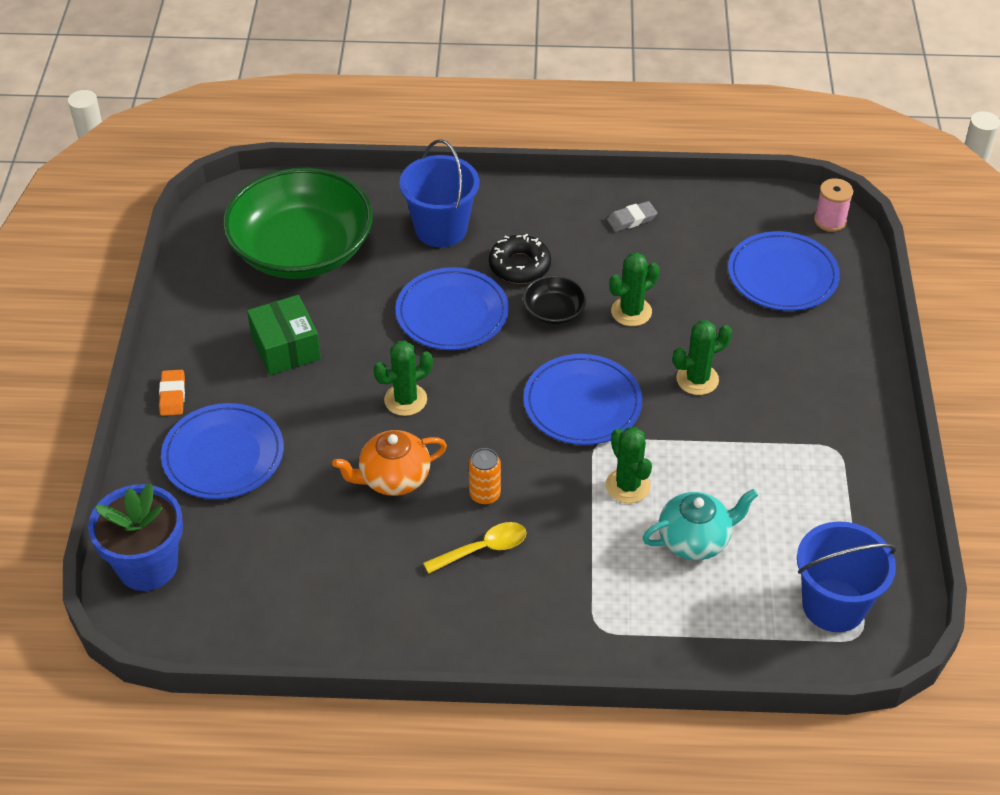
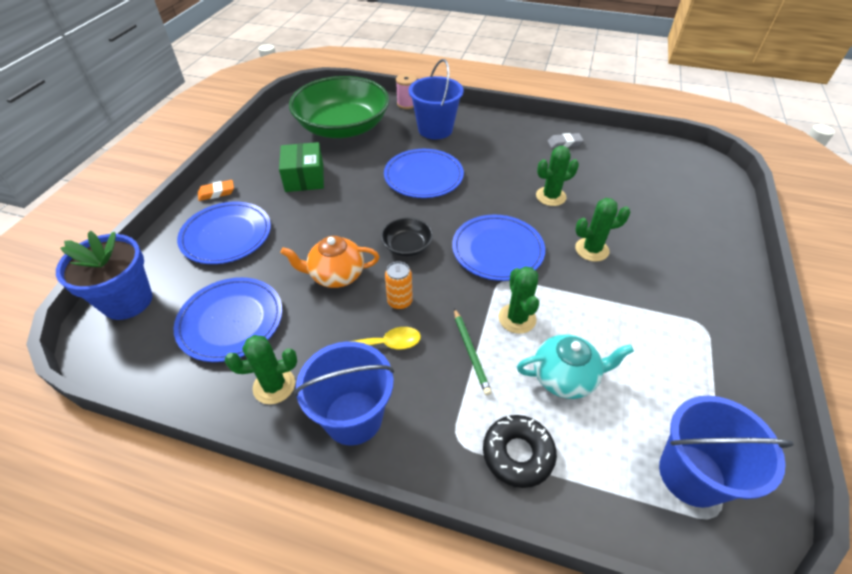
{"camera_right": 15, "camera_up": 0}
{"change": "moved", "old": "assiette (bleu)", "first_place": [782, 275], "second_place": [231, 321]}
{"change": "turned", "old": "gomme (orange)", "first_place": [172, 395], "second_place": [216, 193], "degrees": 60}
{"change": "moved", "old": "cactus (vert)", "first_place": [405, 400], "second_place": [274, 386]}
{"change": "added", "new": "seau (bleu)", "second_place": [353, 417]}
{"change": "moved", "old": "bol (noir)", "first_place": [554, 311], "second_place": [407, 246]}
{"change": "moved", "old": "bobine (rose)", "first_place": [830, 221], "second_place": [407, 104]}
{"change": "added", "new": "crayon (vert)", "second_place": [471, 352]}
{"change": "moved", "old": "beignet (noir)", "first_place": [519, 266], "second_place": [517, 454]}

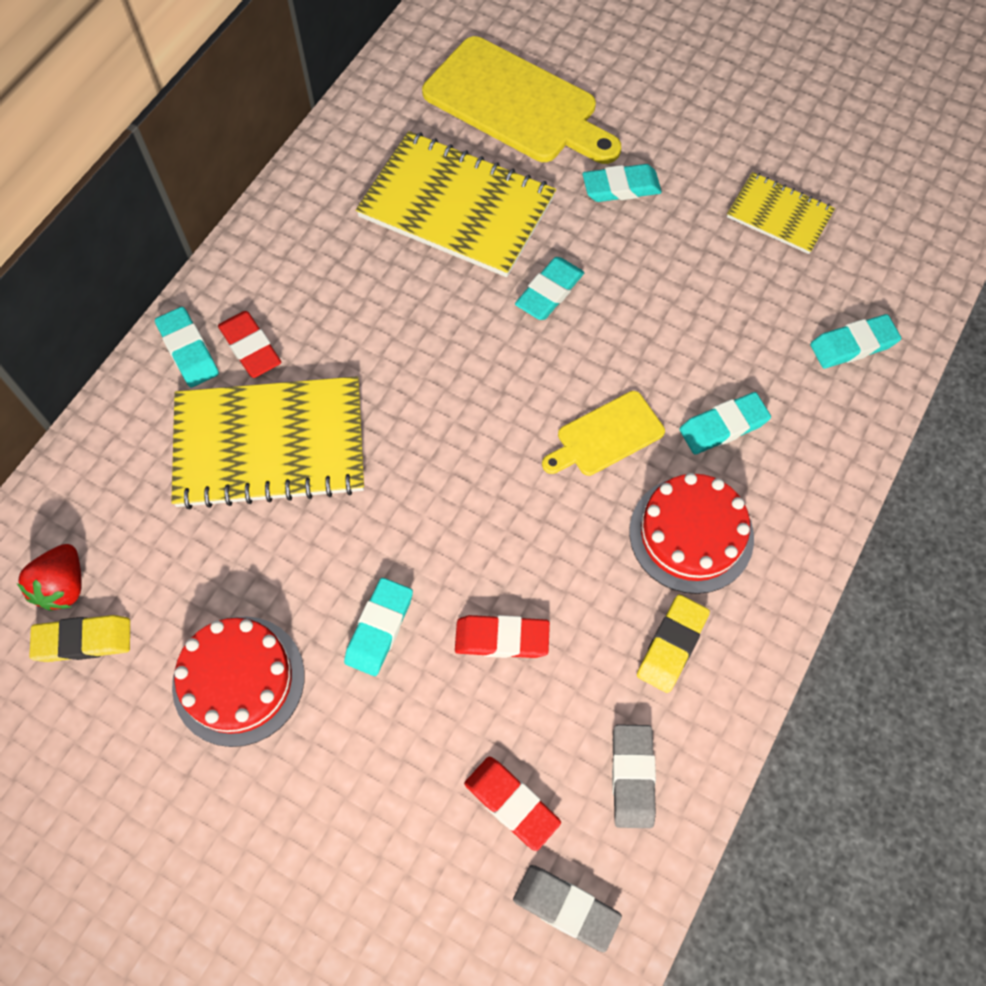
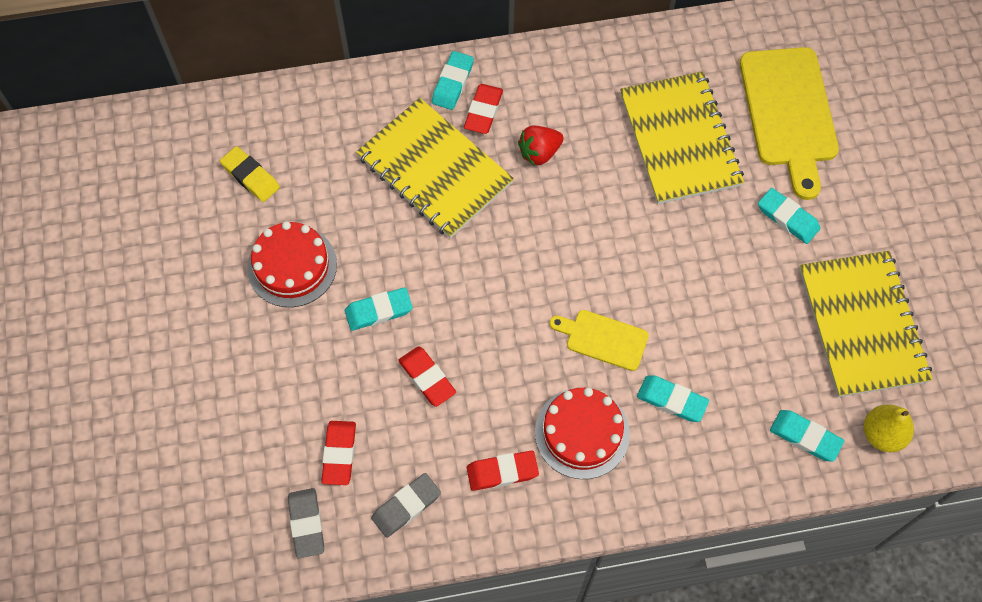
{"camera_right": 50, "camera_up": 0}
{"change": "recoloured", "old": "gomme (jaune)", "new": "gomme (rouge)", "first_place": [672, 645], "second_place": [502, 472]}
{"change": "moved", "old": "fraise (rouge)", "first_place": [63, 586], "second_place": [539, 153]}
{"change": "resized", "old": "carnet (jaune)", "first_place": [779, 215], "second_place": [862, 325], "factor": 1.85}
{"change": "added", "new": "poire (jaune)", "second_place": [882, 434]}
{"change": "removed", "old": "gomme (turquoise)", "first_place": [549, 292]}

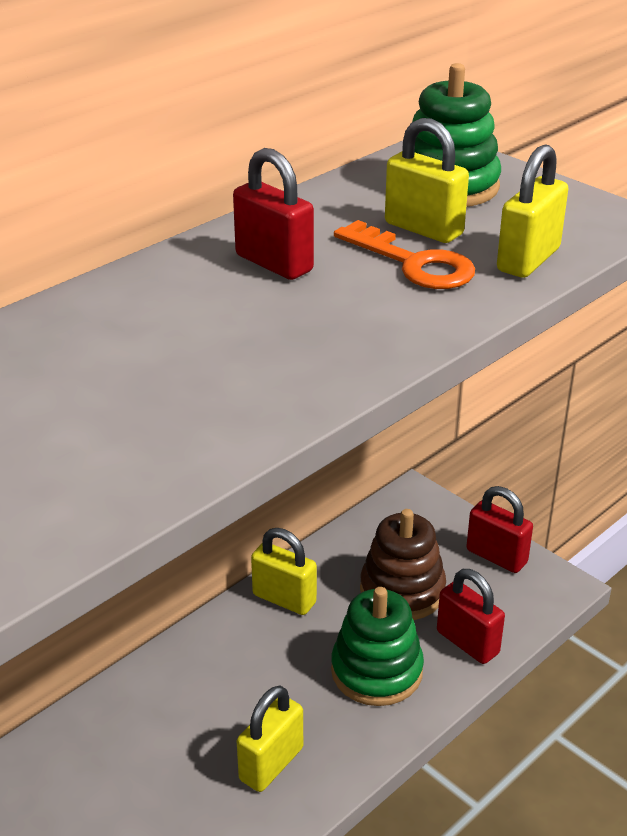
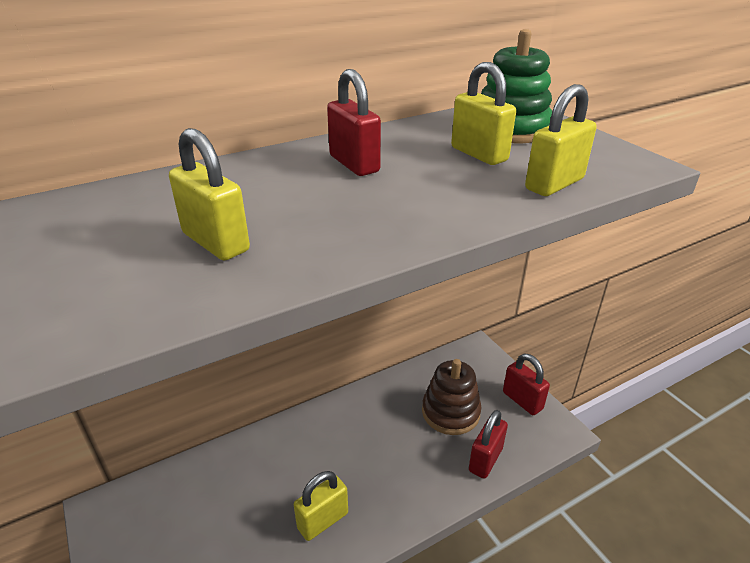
{"camera_right": 15, "camera_up": 0}
{"change": "moved", "old": "cadenas (jaune)", "first_place": [284, 599], "second_place": [215, 242]}
{"change": "turned", "old": "cadenas (rouge)", "first_place": [467, 642], "second_place": [485, 459], "degrees": 60}
{"change": "removed", "old": "jouet à empiler (vert)", "first_place": [376, 671]}
{"change": "removed", "old": "clé (orange)", "first_place": [413, 263]}

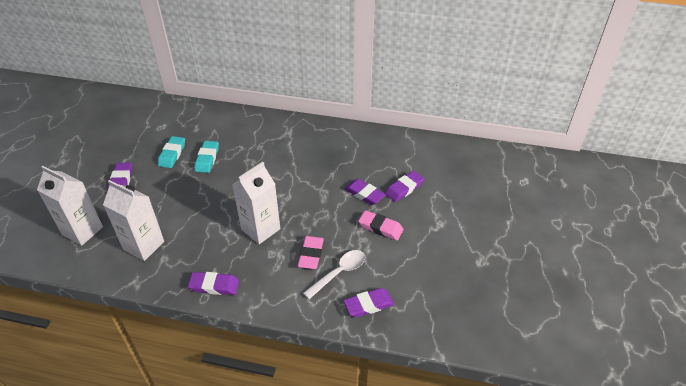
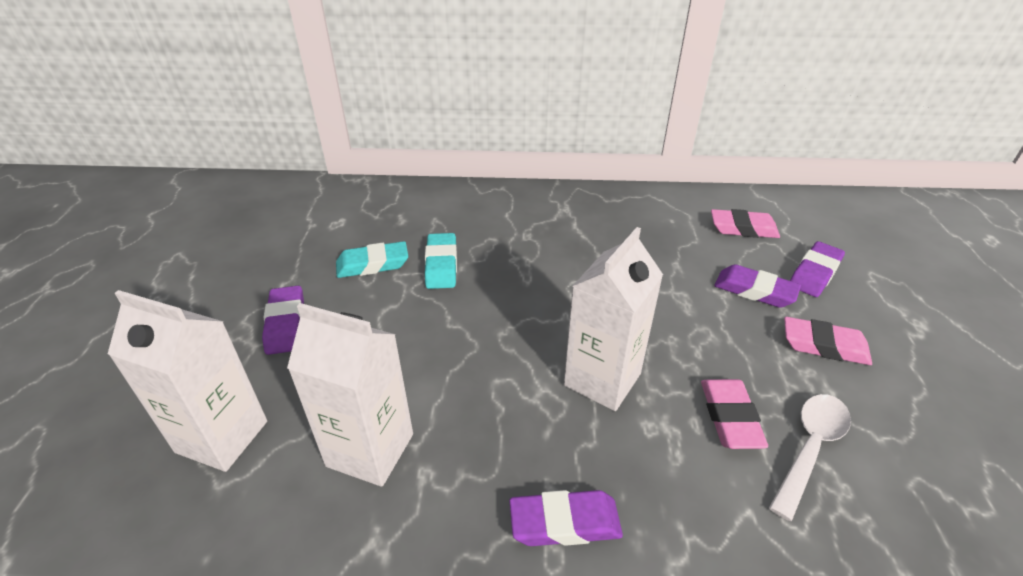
{"camera_right": -10, "camera_up": -5}
{"change": "turned", "old": "gomme (turquoise)", "first_place": [172, 154], "second_place": [373, 264], "degrees": 75}
{"change": "added", "new": "gomme (rose)", "second_place": [743, 228]}
{"change": "removed", "old": "gomme (violet)", "first_place": [368, 305]}

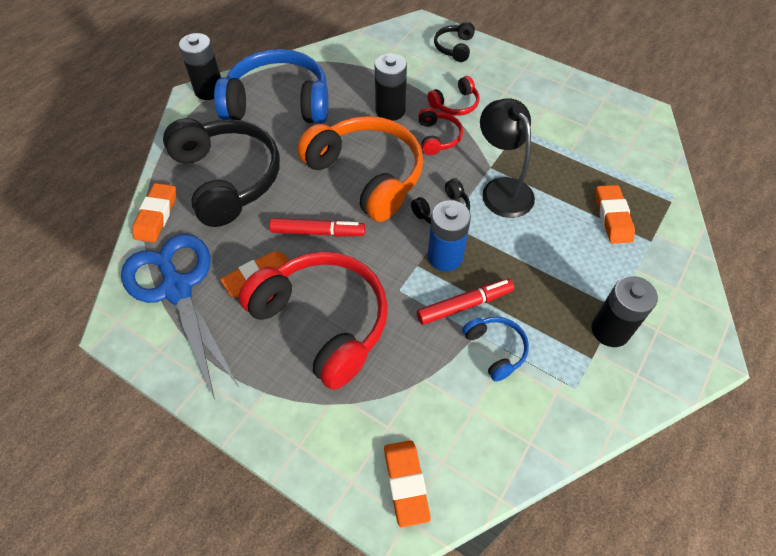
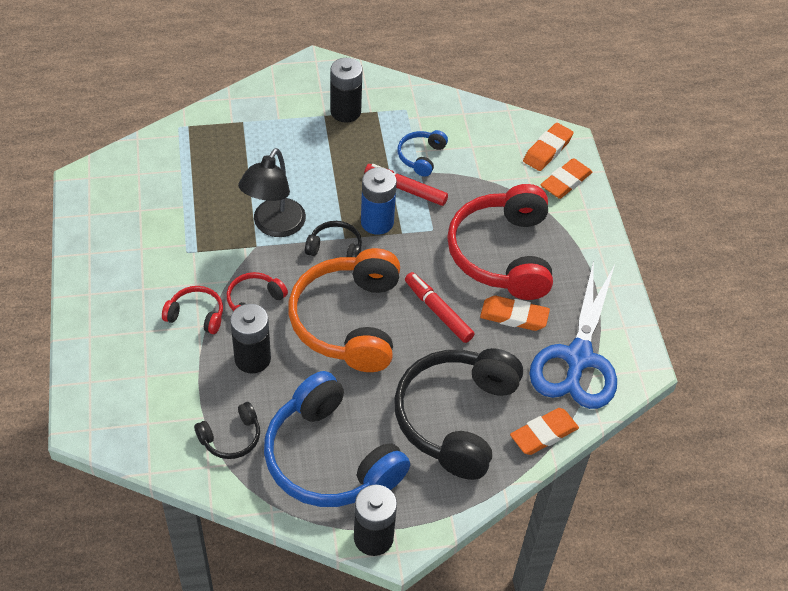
{"camera_right": -135, "camera_up": -5}
{"change": "moved", "old": "casque audio (noir)", "first_place": [454, 47], "second_place": [231, 437]}
{"change": "moved", "old": "gomme (orange)", "first_place": [612, 217], "second_place": [565, 182]}

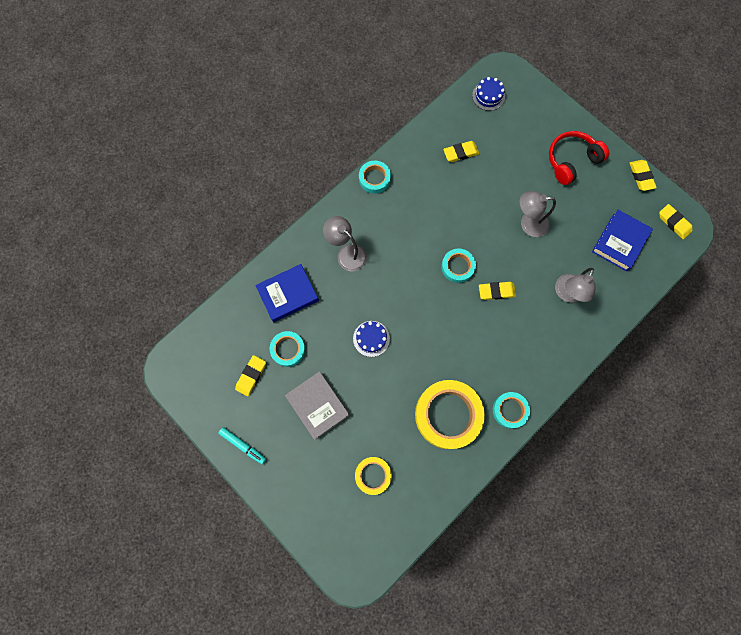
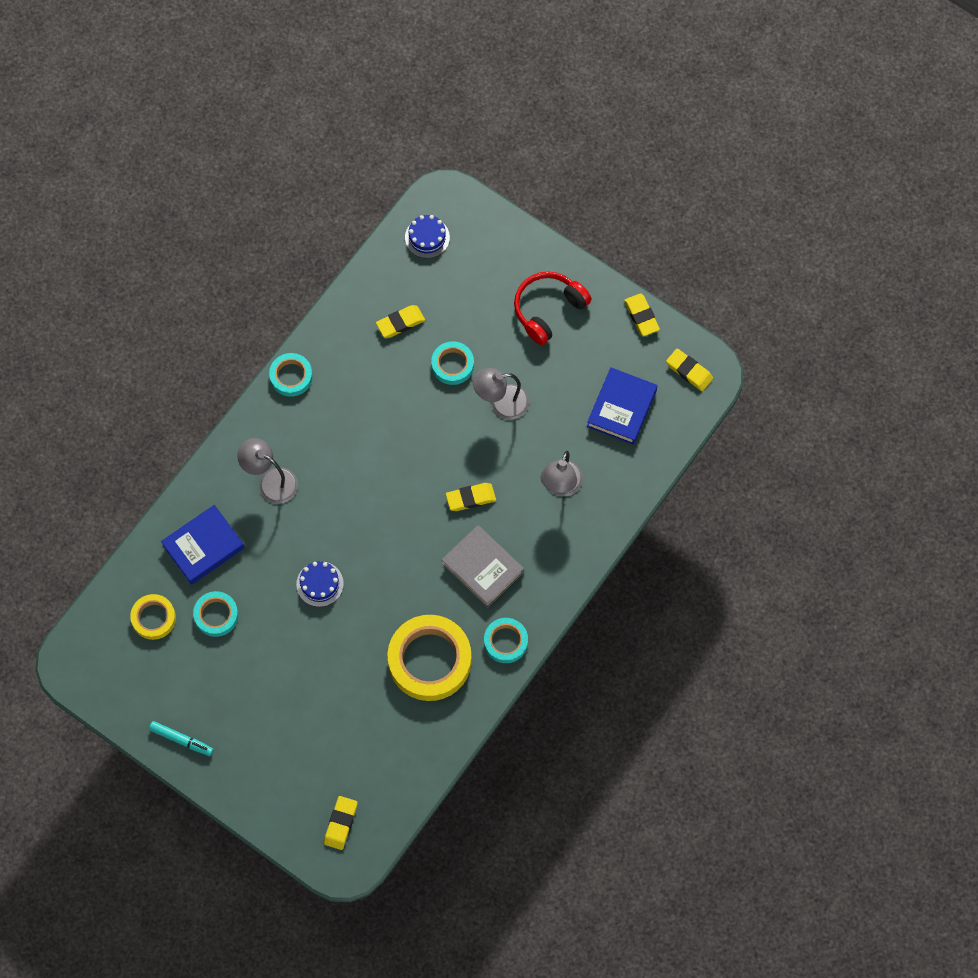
{"camera_right": -10, "camera_up": -5}
{"change": "moved", "old": "ruban adhésif (jaune)", "first_place": [373, 475], "second_place": [153, 618]}
{"change": "moved", "old": "gomme (jaune)", "first_place": [251, 376], "second_place": [340, 823]}
{"change": "moved", "old": "ruban adhésif (turquoise)", "first_place": [457, 267], "second_place": [452, 365]}
{"change": "moved", "old": "livre (gris)", "first_place": [318, 405], "second_place": [482, 568]}

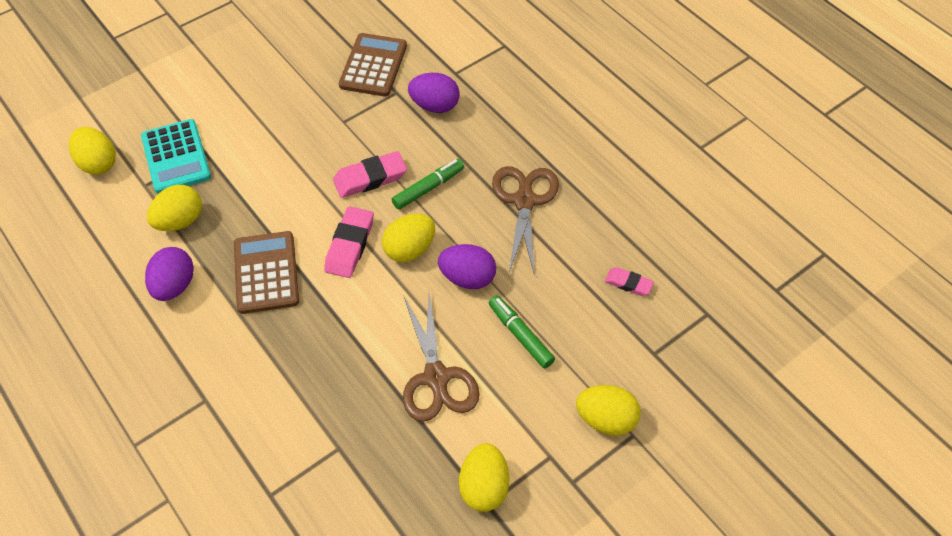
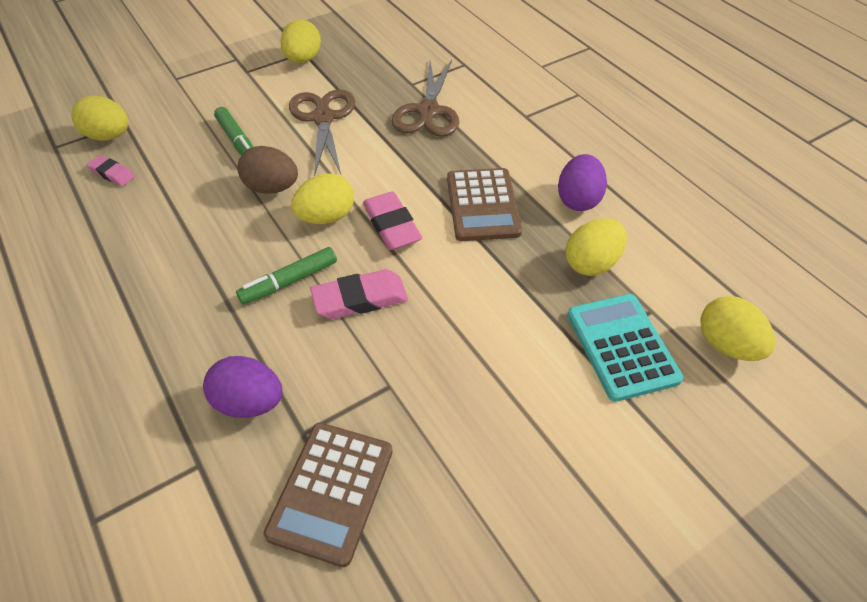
{"camera_right": -175, "camera_up": -5}
{"change": "moved", "old": "œuf (jaune)", "first_place": [606, 419], "second_place": [109, 136]}
{"change": "recoloured", "old": "œuf (violet)", "new": "œuf (marron)", "first_place": [467, 278], "second_place": [272, 188]}
{"change": "turned", "old": "gomme (rose)", "first_place": [350, 245], "second_place": [392, 225], "degrees": -45}
{"change": "moved", "old": "ciseaux (marron)", "first_place": [524, 201], "second_place": [428, 111]}

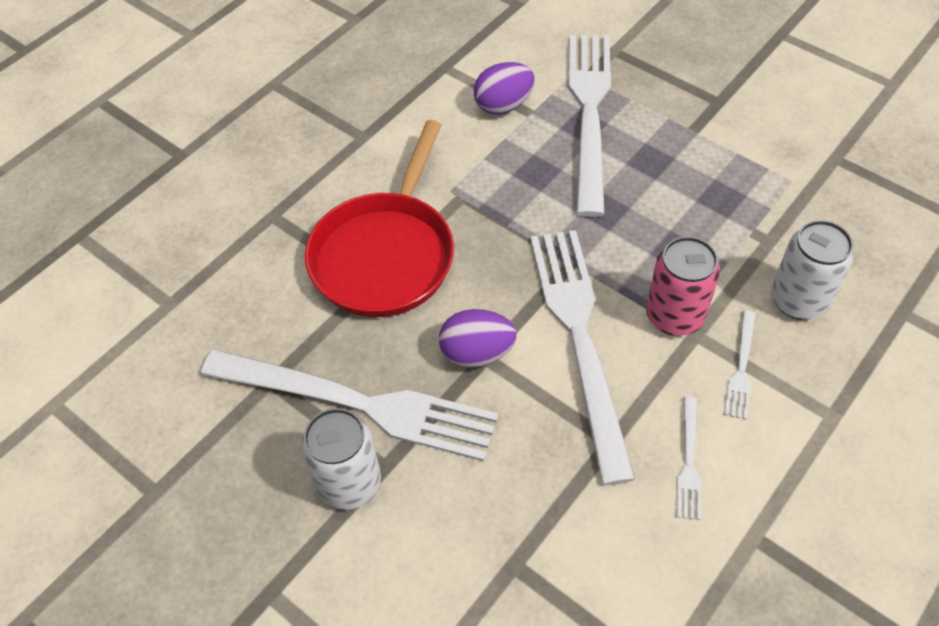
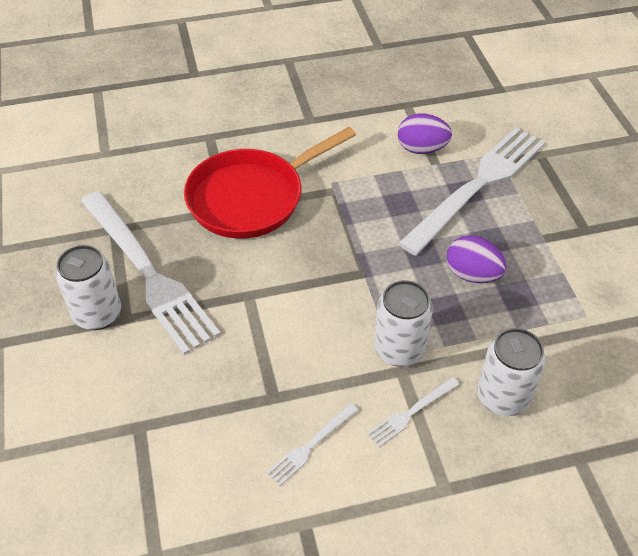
{"camera_right": 35, "camera_up": -5}
{"change": "recoloured", "old": "canette (rose)", "new": "canette (blanc)", "first_place": [674, 316], "second_place": [399, 349]}
{"change": "moved", "old": "œuf (violet)", "first_place": [477, 353], "second_place": [472, 274]}
{"change": "removed", "old": "fourchette (blanc)", "first_place": [580, 339]}

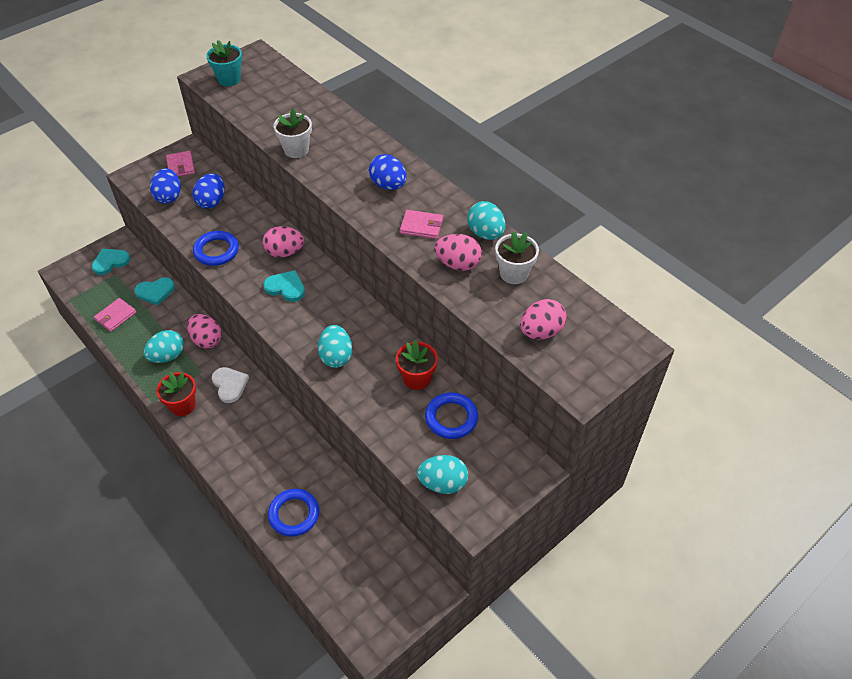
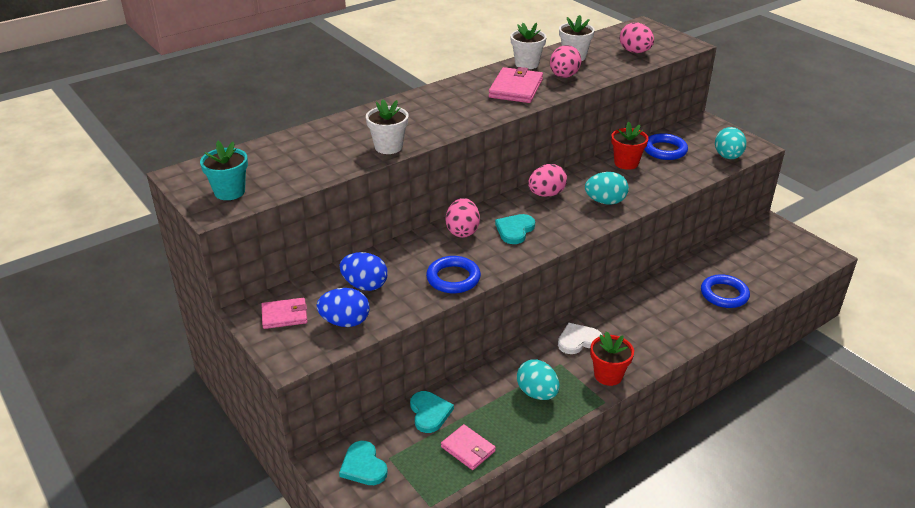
{"camera_right": -85, "camera_up": -15}
{"change": "resized", "old": "portefeuille (rose)", "first_place": [421, 226], "second_place": [516, 88], "factor": 1.55}
{"change": "replaced", "old": "œuf (turquoise)", "new": "pot de fleurs (blanc)", "first_place": [485, 233], "second_place": [527, 64]}
{"change": "moved", "old": "œuf (rose)", "first_place": [207, 340], "second_place": [546, 194]}
{"change": "removed", "old": "œuf (bleu)", "first_place": [388, 185]}

